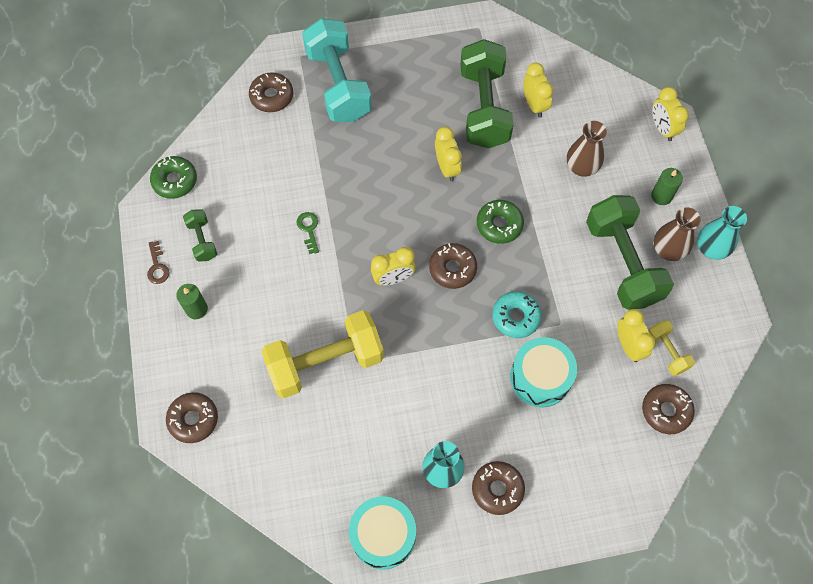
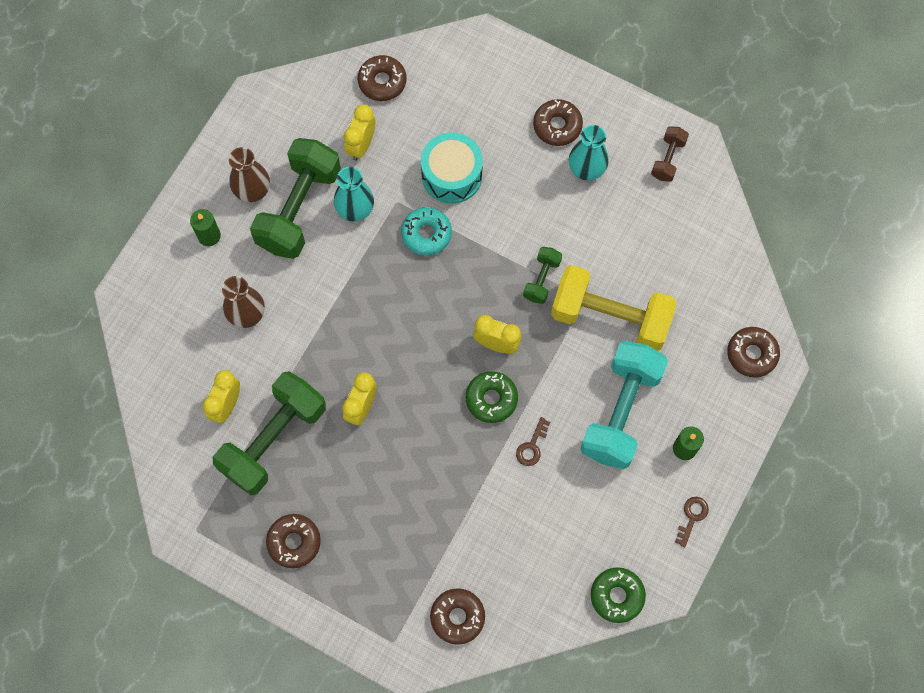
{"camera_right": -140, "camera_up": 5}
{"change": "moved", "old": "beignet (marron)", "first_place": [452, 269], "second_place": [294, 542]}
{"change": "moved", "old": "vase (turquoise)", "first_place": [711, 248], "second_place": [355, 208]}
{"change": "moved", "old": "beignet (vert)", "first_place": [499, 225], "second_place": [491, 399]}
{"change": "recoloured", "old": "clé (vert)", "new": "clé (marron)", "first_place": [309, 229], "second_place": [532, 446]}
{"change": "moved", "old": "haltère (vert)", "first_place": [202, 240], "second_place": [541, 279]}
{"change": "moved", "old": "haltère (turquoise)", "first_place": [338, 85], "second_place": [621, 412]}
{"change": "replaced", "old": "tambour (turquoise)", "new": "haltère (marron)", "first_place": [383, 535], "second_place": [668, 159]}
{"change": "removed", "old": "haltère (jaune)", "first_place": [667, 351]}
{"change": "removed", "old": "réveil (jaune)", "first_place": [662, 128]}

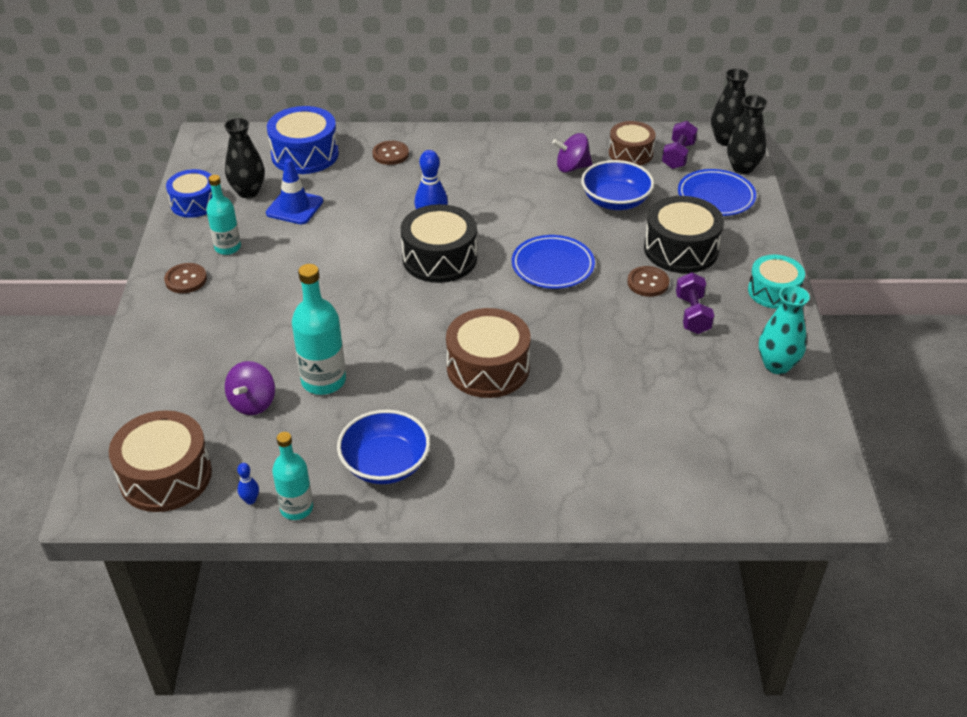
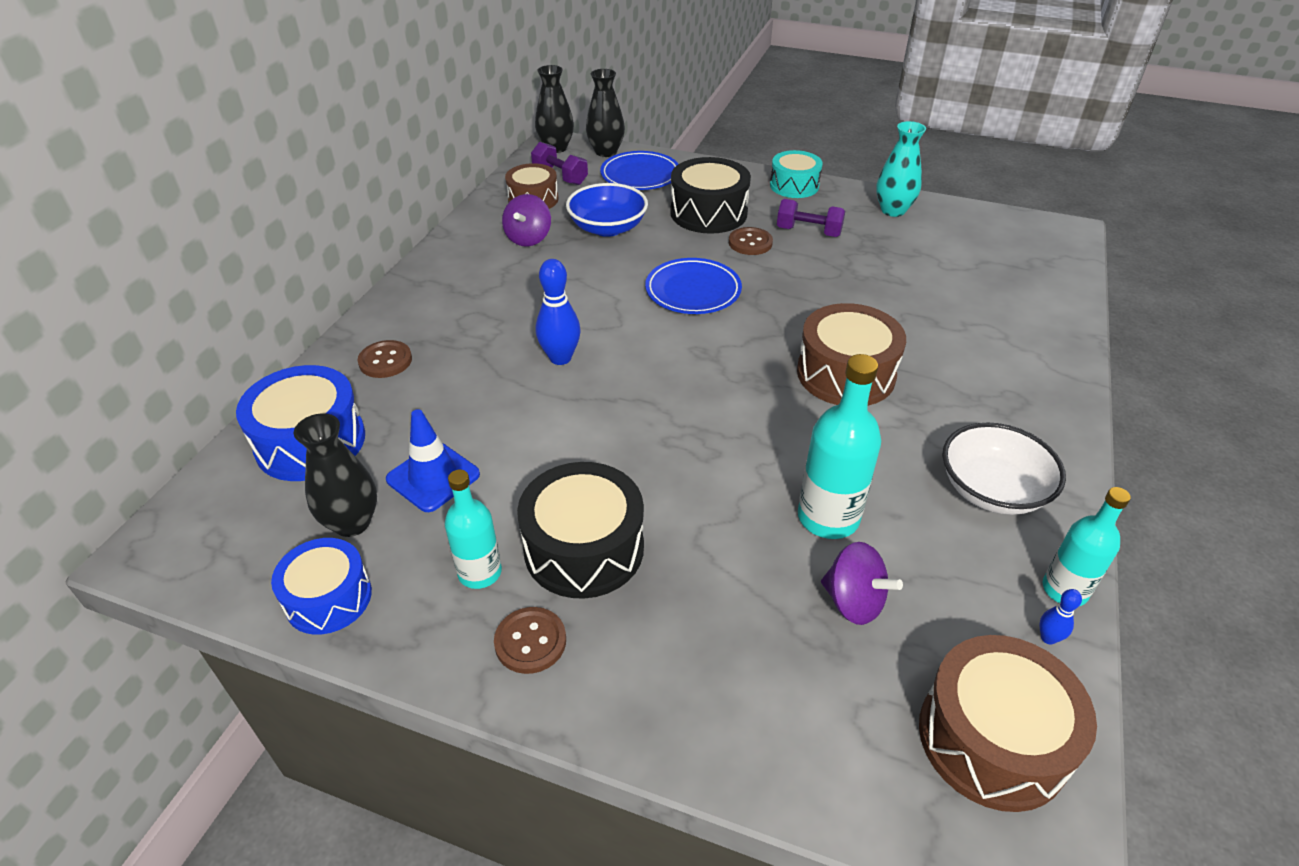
{"camera_right": -70, "camera_up": 0}
{"change": "moved", "old": "tambour (noir)", "first_place": [439, 258], "second_place": [584, 548]}
{"change": "recoloured", "old": "bol (bleu)", "new": "bol (blanc)", "first_place": [385, 464], "second_place": [992, 490]}

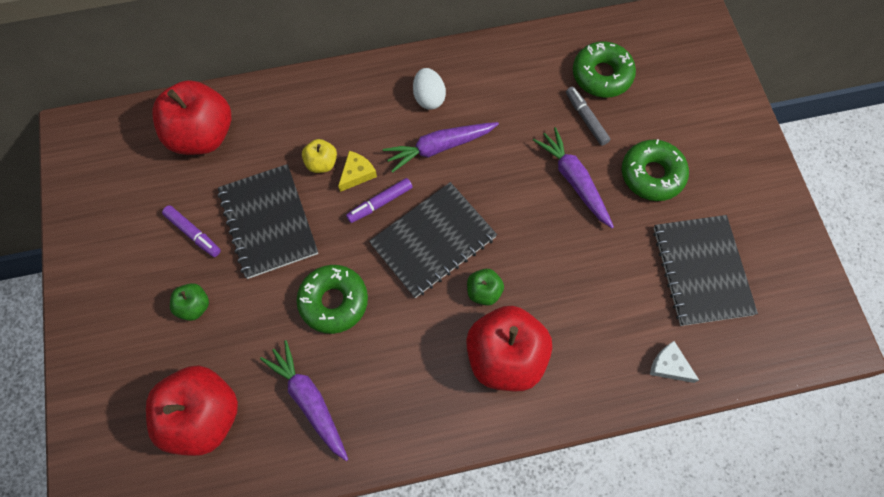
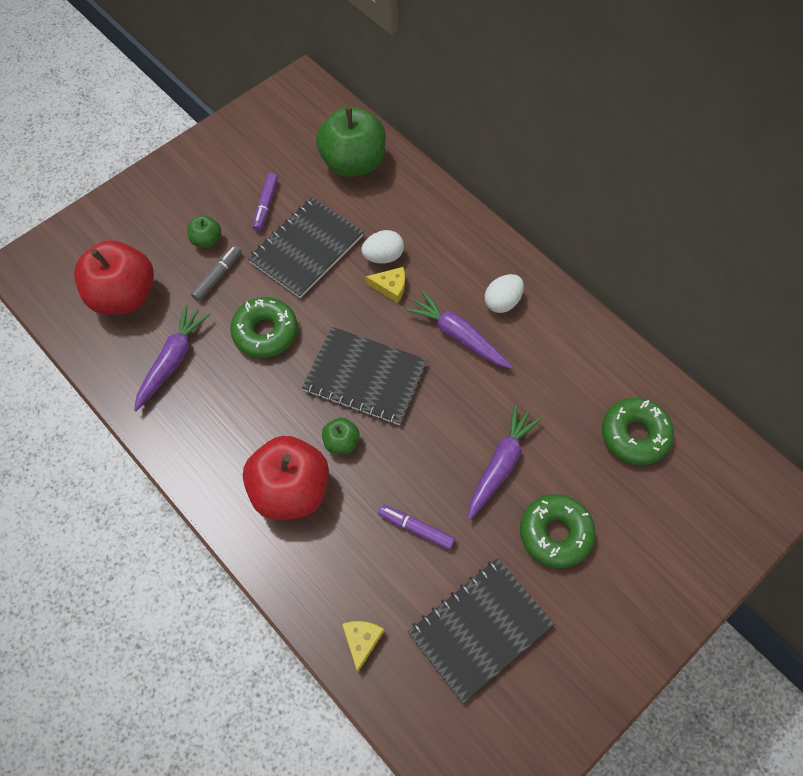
{"camera_right": 60, "camera_up": -5}
{"change": "moved", "old": "feutre (gris)", "first_place": [586, 119], "second_place": [218, 276]}
{"change": "recoloured", "old": "pomme (rouge)", "new": "pomme (vert)", "first_place": [202, 135], "second_place": [353, 163]}
{"change": "recoloured", "old": "fromage (blanc)", "new": "fromage (jaune)", "first_place": [669, 365], "second_place": [362, 641]}
{"change": "replaced", "old": "pomme (jaune)", "new": "œuf (blanc)", "first_place": [321, 163], "second_place": [383, 256]}
{"change": "moved", "old": "feutre (violet)", "first_place": [380, 203], "second_place": [416, 529]}

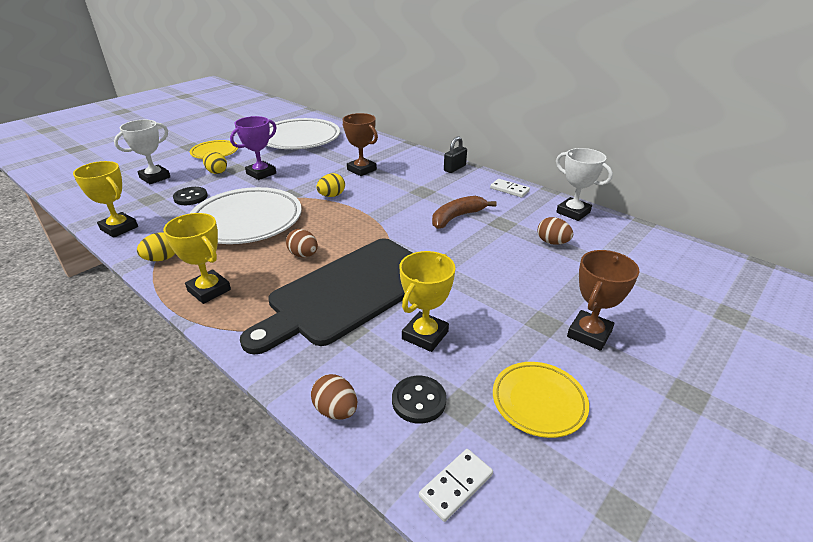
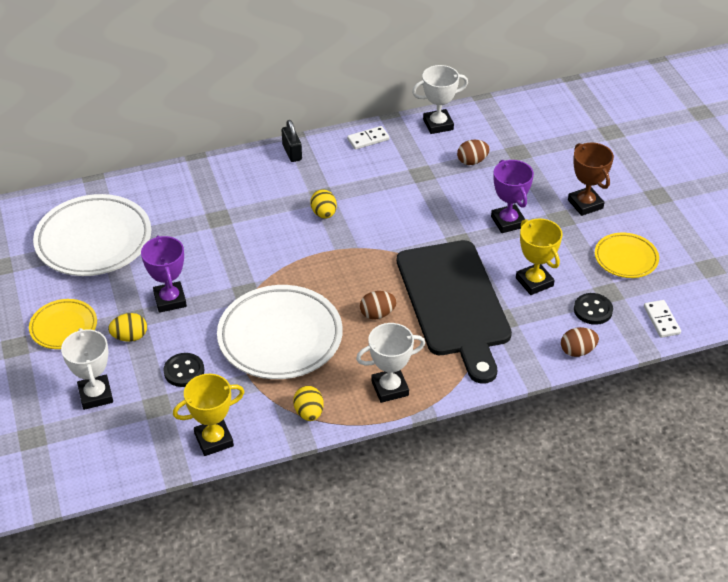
{"camera_right": -60, "camera_up": 10}
{"change": "moved", "old": "œuf (jaune)", "first_place": [332, 196], "second_place": [324, 214]}
{"change": "recoloured", "old": "trophée (jaune)", "new": "trophée (blanc)", "first_place": [209, 290], "second_place": [390, 388]}
{"change": "added", "new": "trophée (violet)", "second_place": [508, 222]}
{"change": "removed", "old": "trophée (marron)", "first_place": [361, 170]}
{"change": "removed", "old": "banane (marron)", "first_place": [457, 217]}

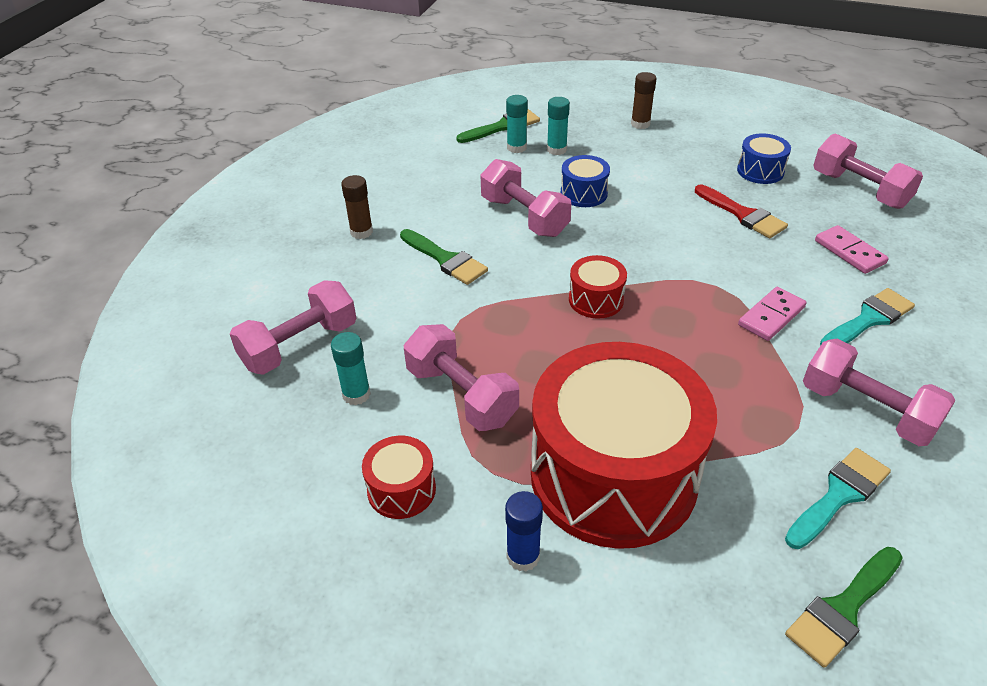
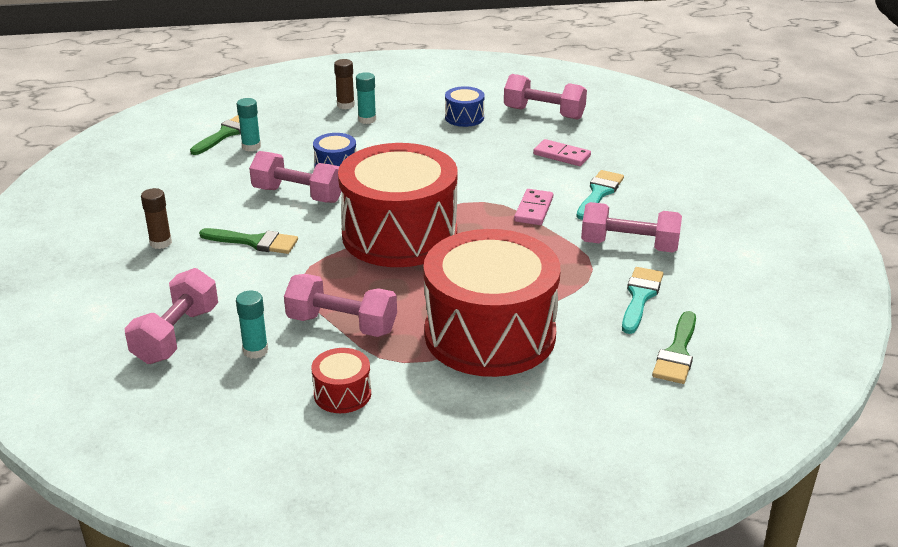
{"camera_right": -30, "camera_up": -10}
{"change": "resized", "old": "tambour (rouge)", "first_place": [596, 299], "second_place": [399, 235], "factor": 2.46}
{"change": "moved", "old": "bâton de colle (turquoise)", "first_place": [556, 150], "second_place": [367, 119]}
{"change": "removed", "old": "bâton de colle (bleu)", "first_place": [523, 556]}
{"change": "removed", "old": "pinceau (rouge)", "first_place": [743, 214]}

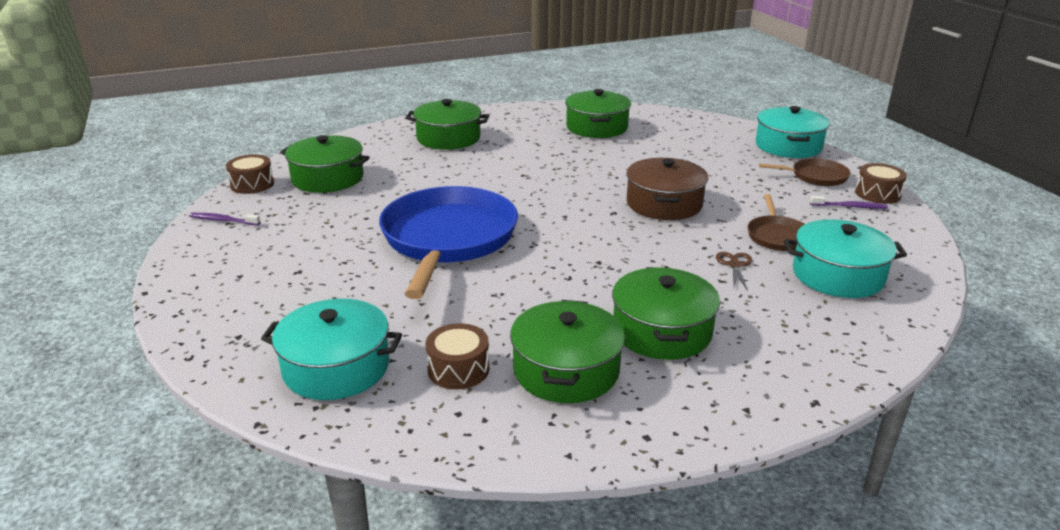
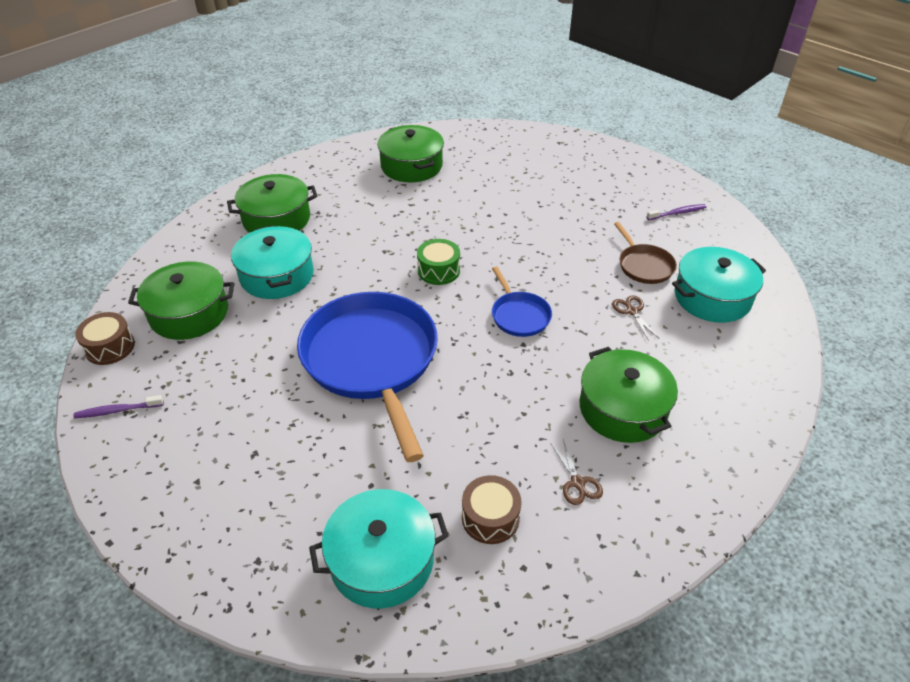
{"camera_right": -25, "camera_up": 15}
{"change": "moved", "old": "marmite (turquoise)", "first_place": [788, 146], "second_place": [277, 275]}
{"change": "added", "new": "tambour (vert)", "second_place": [438, 270]}
{"change": "added", "new": "poêle (bleu)", "second_place": [519, 315]}
{"change": "replaced", "old": "marmite (vert)", "new": "ciseaux (marron)", "first_place": [566, 370], "second_place": [577, 482]}
{"change": "removed", "old": "marmite (marron)", "first_place": [664, 204]}
{"change": "removed", "old": "poêle (marron)", "first_place": [816, 176]}
{"change": "removed", "old": "tambour (marron)", "first_place": [877, 194]}

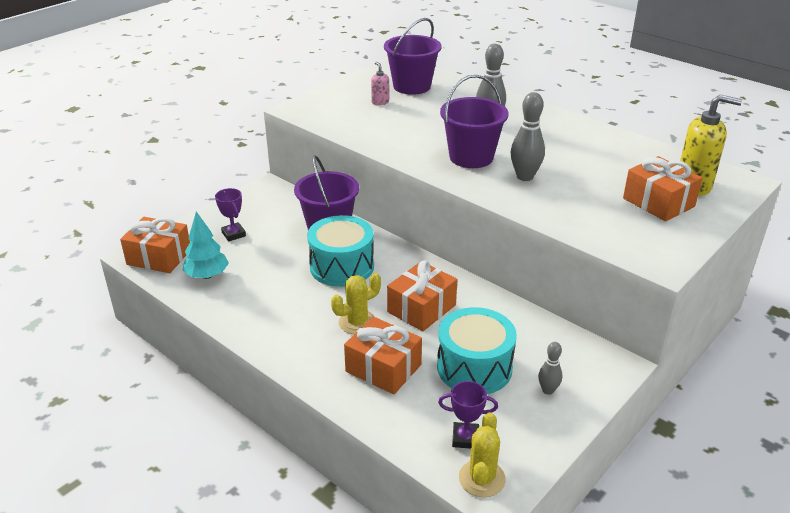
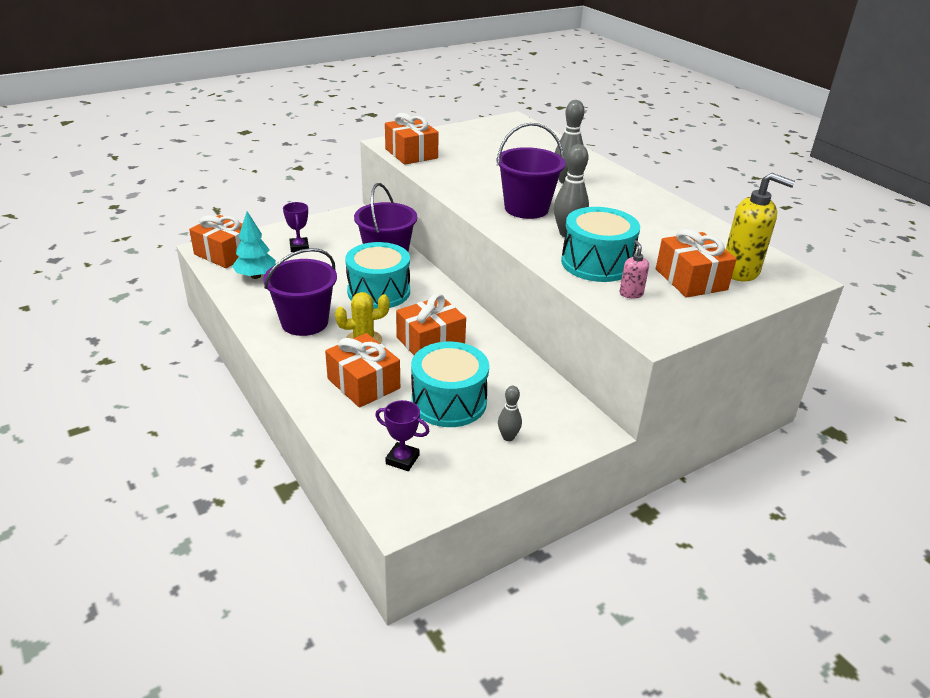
{"camera_right": 15, "camera_up": 0}
{"change": "moved", "old": "seau (violet)", "first_place": [412, 86], "second_place": [305, 322]}
{"change": "added", "new": "cadeau (orange)", "second_place": [411, 153]}
{"change": "added", "new": "tambour (turquoise)", "second_place": [596, 263]}
{"change": "moved", "old": "distributeur de savon (rose)", "first_place": [380, 102], "second_place": [631, 293]}
{"change": "removed", "old": "cactus (jaune)", "first_place": [482, 478]}

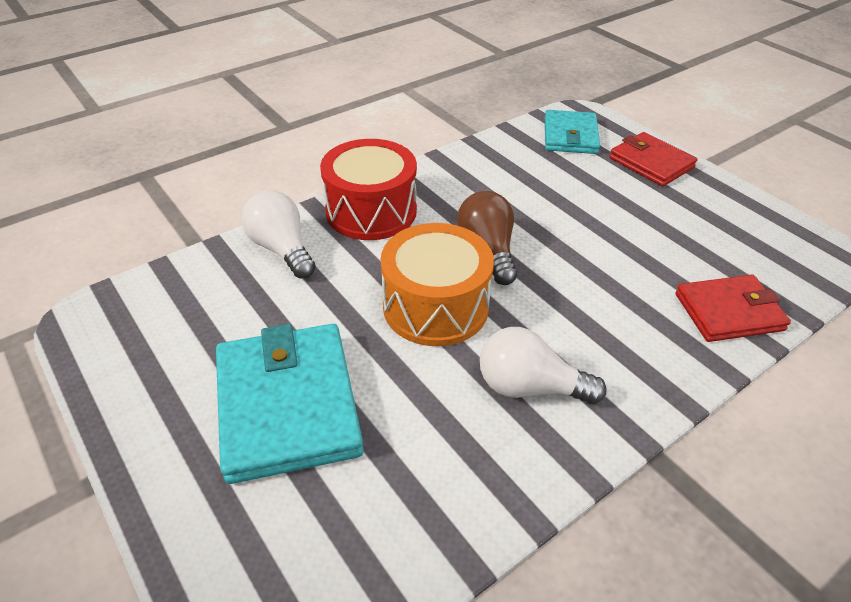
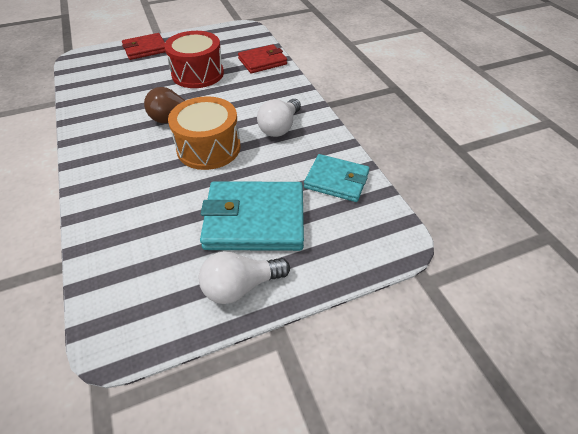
{"camera_right": -75, "camera_up": 5}
{"change": "moved", "old": "tambour (rouge)", "first_place": [371, 211], "second_place": [197, 74]}
{"change": "moved", "old": "ampoule (blanc)", "first_place": [282, 249], "second_place": [241, 286]}
{"change": "turned", "old": "portefeuille (rouge)", "first_place": [728, 312], "second_place": [262, 61], "degrees": 60}
{"change": "moved", "old": "portefeuille (turquoise)", "first_place": [570, 136], "second_place": [336, 180]}

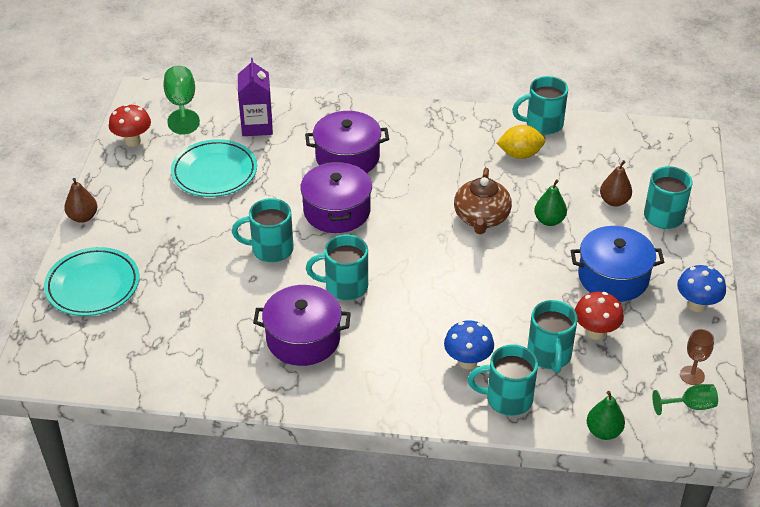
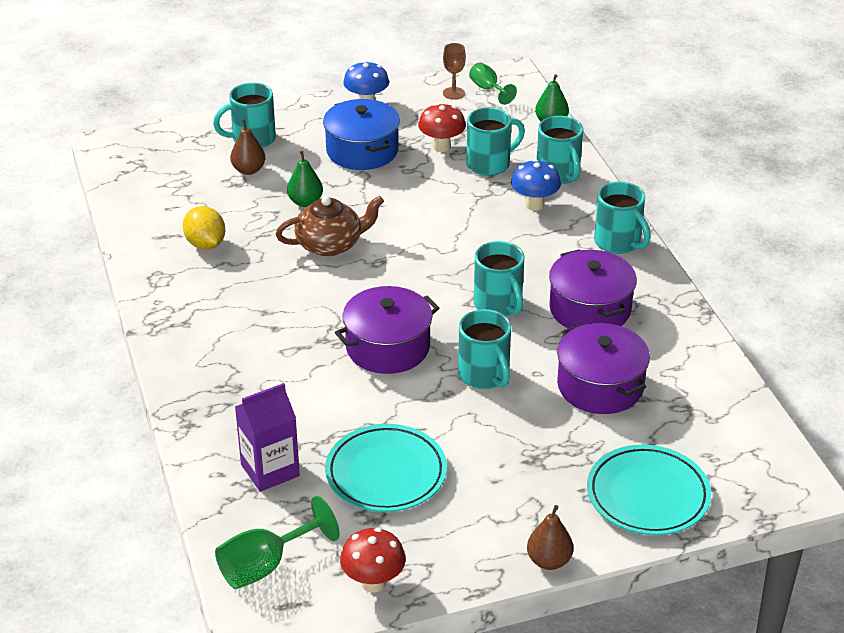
{"camera_right": -115, "camera_up": -5}
{"change": "moved", "old": "marmite (violet)", "first_place": [347, 157], "second_place": [600, 386]}
{"change": "moved", "old": "tasse (turquoise)", "first_place": [542, 124], "second_place": [618, 243]}

